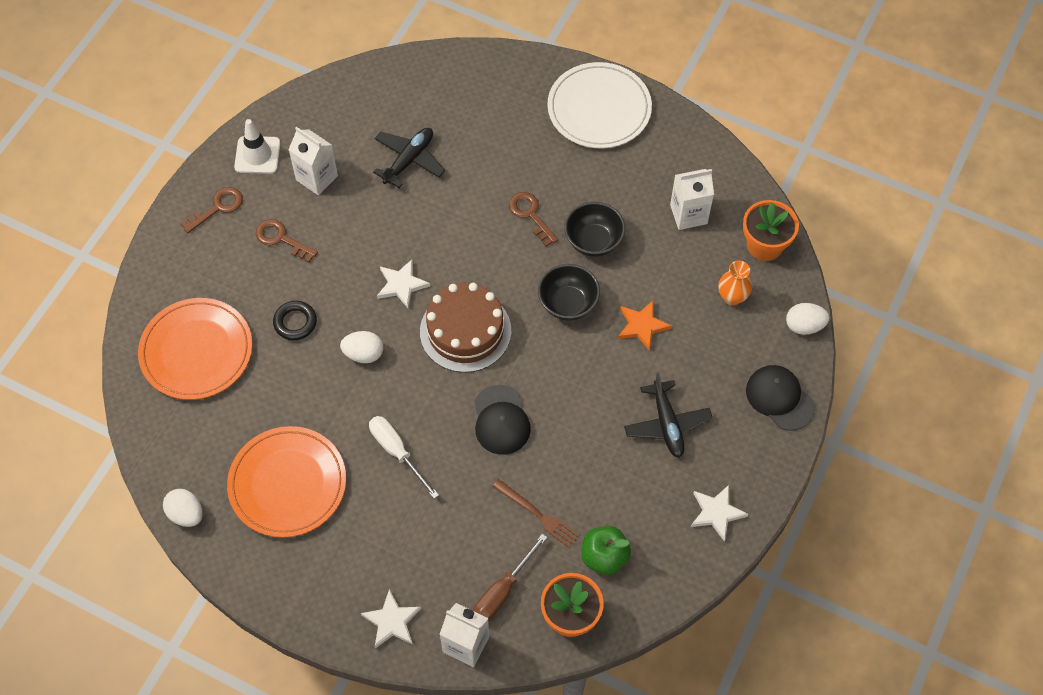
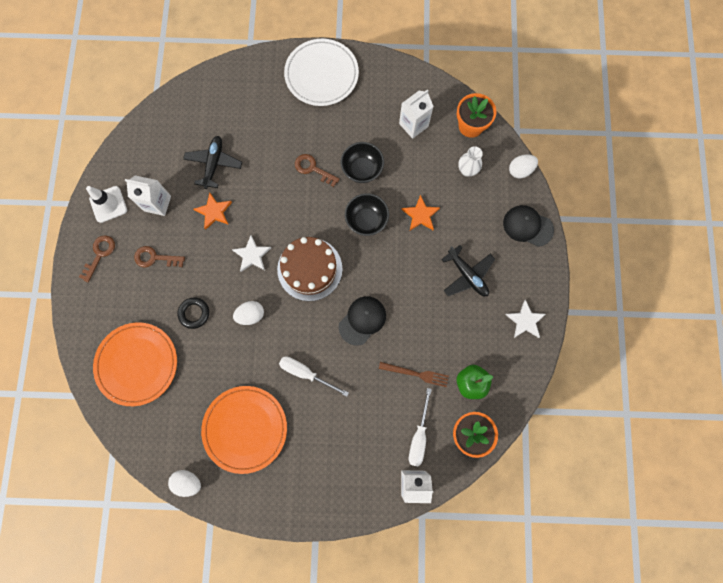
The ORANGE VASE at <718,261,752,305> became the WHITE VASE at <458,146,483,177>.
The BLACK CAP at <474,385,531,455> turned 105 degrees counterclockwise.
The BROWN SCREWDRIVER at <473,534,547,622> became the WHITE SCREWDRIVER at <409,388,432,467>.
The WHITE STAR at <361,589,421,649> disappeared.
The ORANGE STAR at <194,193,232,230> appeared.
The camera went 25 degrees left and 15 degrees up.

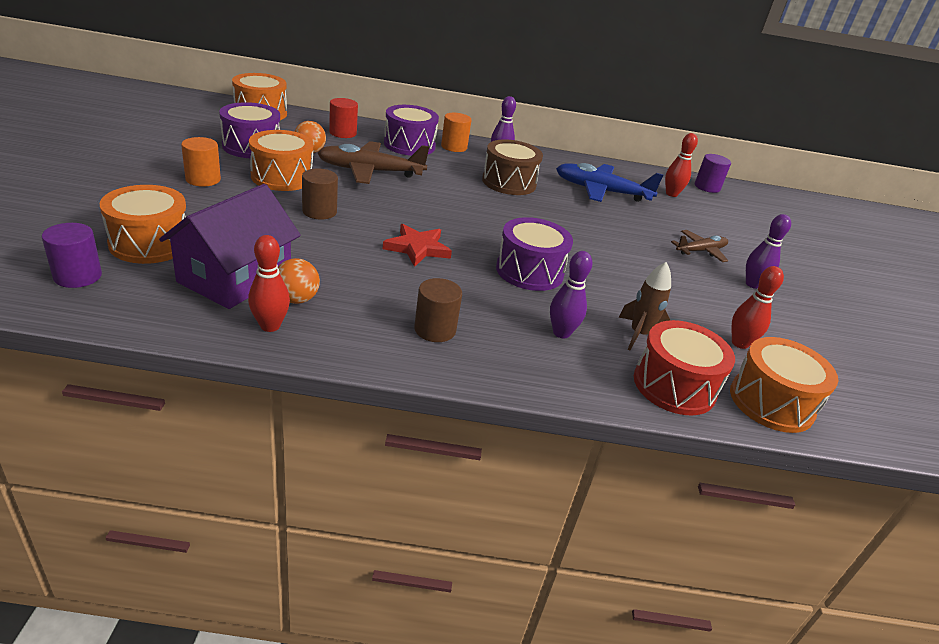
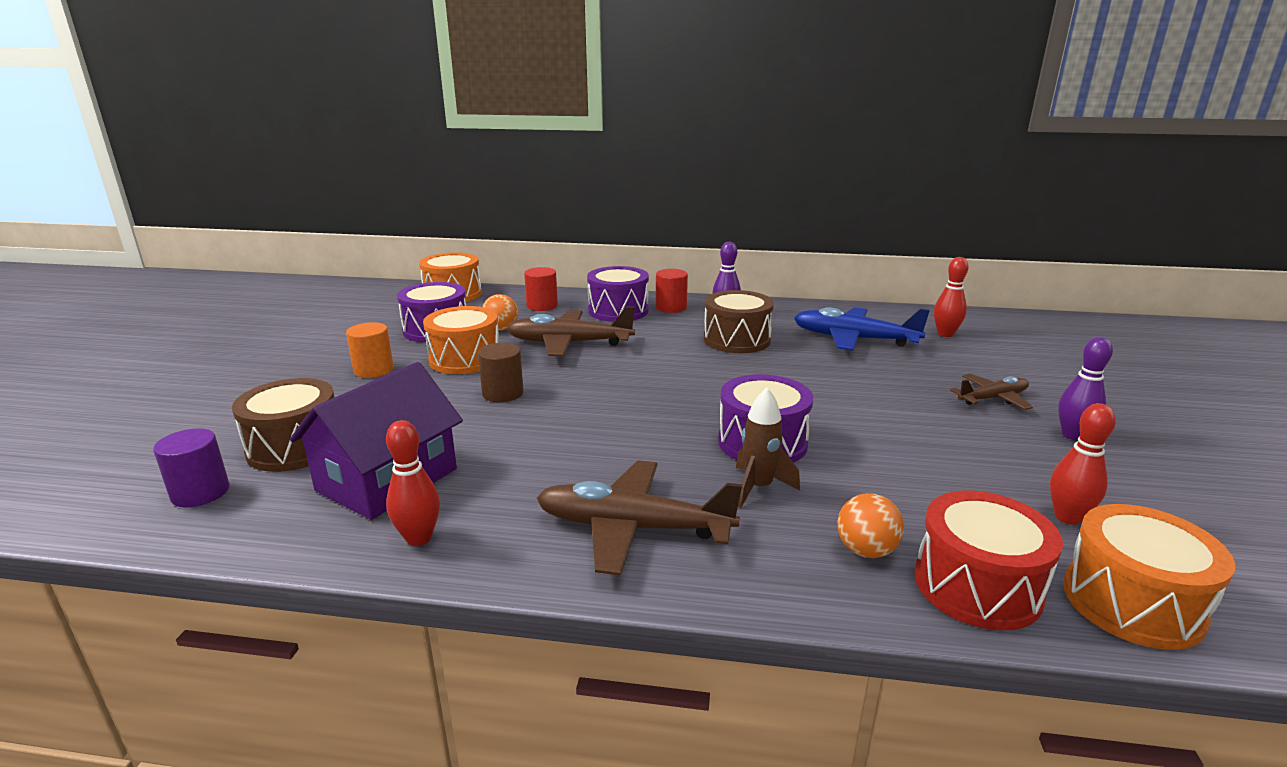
The ORANGE CYLINDER at <441,113,471,152> became the RED CYLINDER at <656,269,688,313>.
The PURPLE CYLINDER at <695,154,731,193> disappeared.
The ORANGE DRUM at <99,185,186,264> became the BROWN DRUM at <232,378,334,472>.
The RED STAR at <383,224,452,267> disappeared.
The PURPLE BOWLING PIN at <550,251,593,338> disappeared.
The ORANGE BALL moved from <278,258,320,304> to <837,493,904,558>.
The BROWN ROCKET moved from <618,262,671,350> to <736,388,800,508>.
The BROWN CYLINDER at <414,278,462,342> was replaced by the BROWN PLANE at <537,460,742,576>.
The camera went 10 degrees right and 10 degrees down.

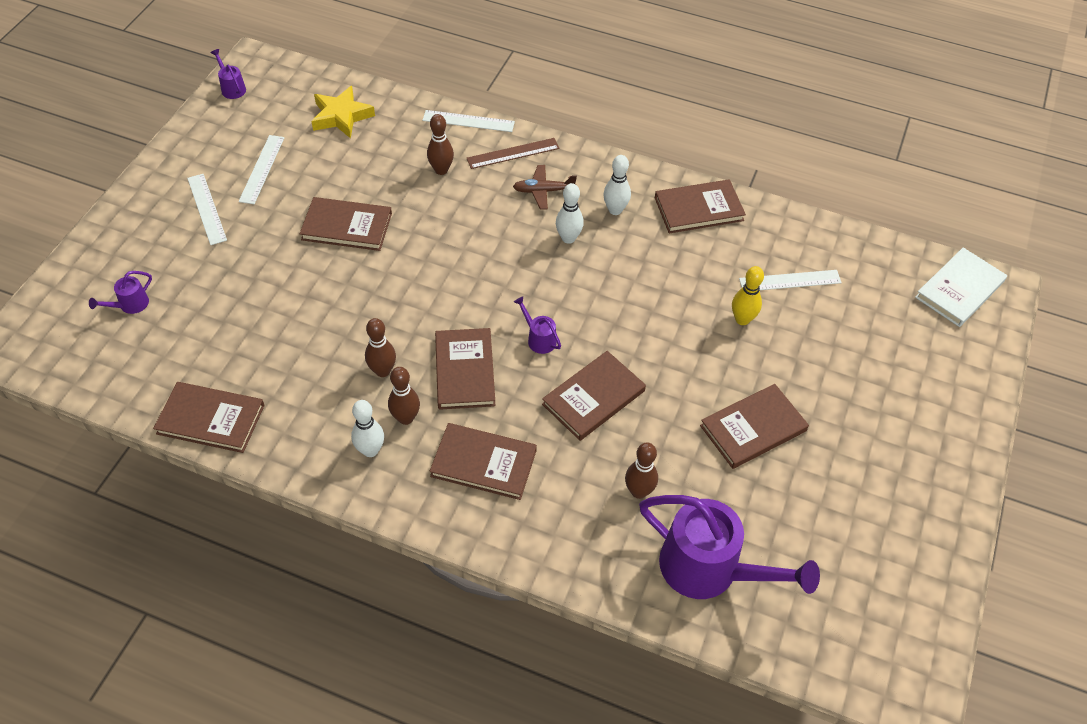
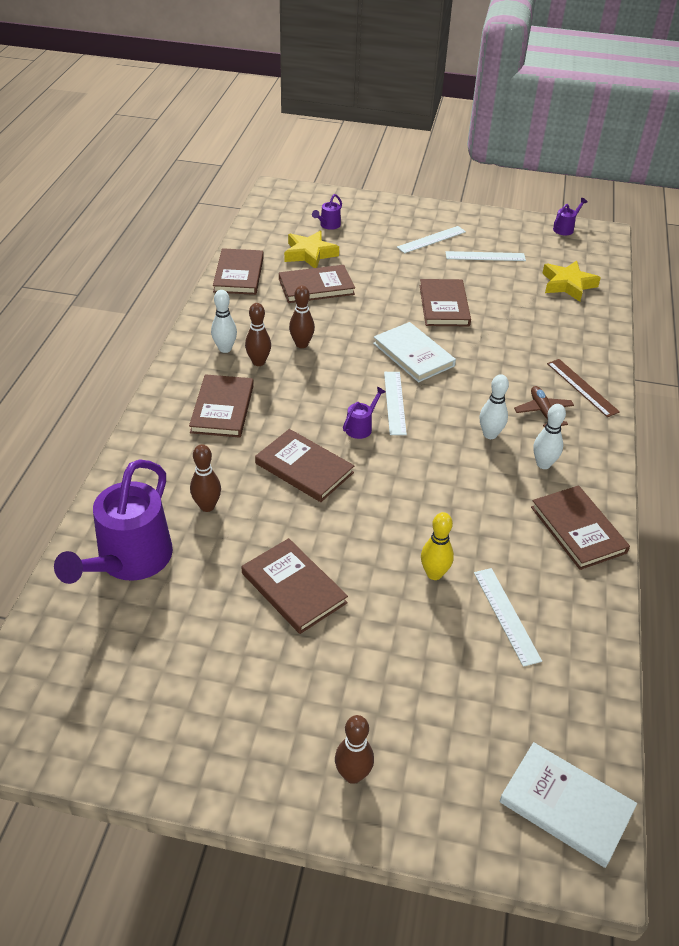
The WHITE RULER moved from <422,110,515,132> to <384,372,407,435>.
The BROWN BOWLING PIN moved from <427,114,454,175> to <335,715,374,784>.
The PURPLE WATERING CAN at <89,271,152,314> turned 90 degrees counterclockwise.
The BROWN BOOK moved from <435,328,495,410> to <279,265,355,303>.
The YELLOW STAR at <284,230,339,268> appeared.
The WHITE BOOK at <373,322,456,382> appeared.
The camera went 80 degrees right and 10 degrees down.

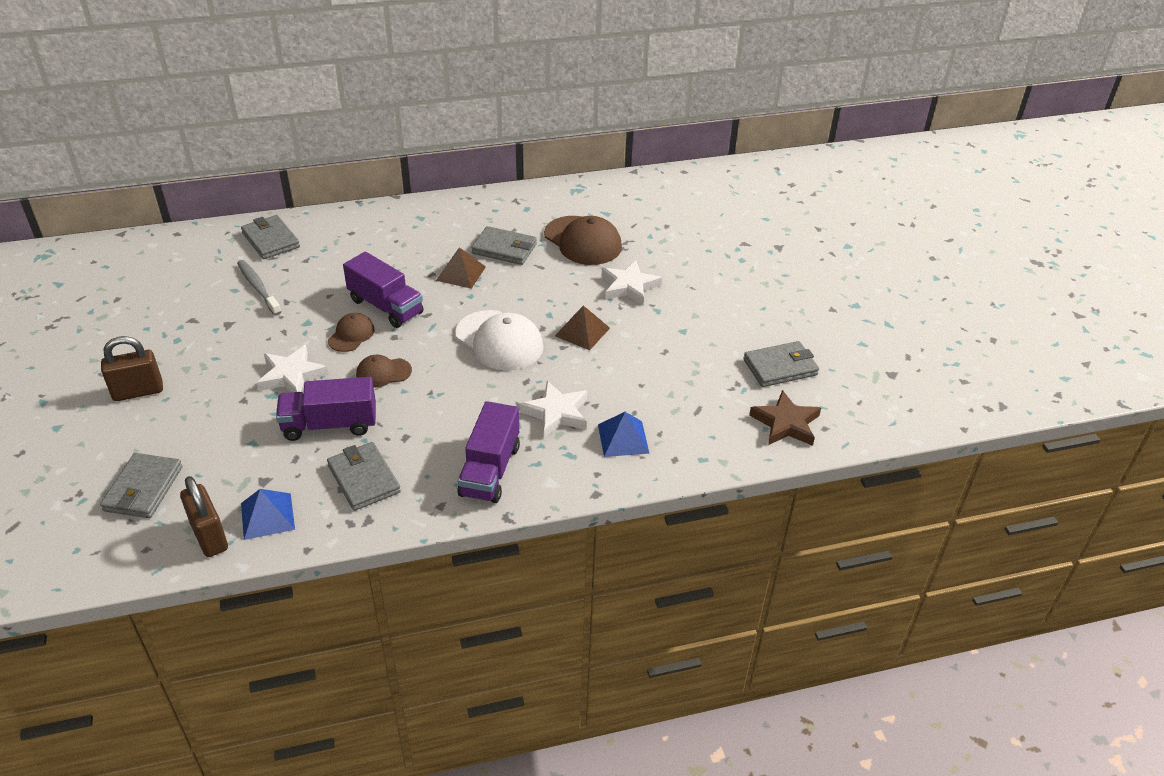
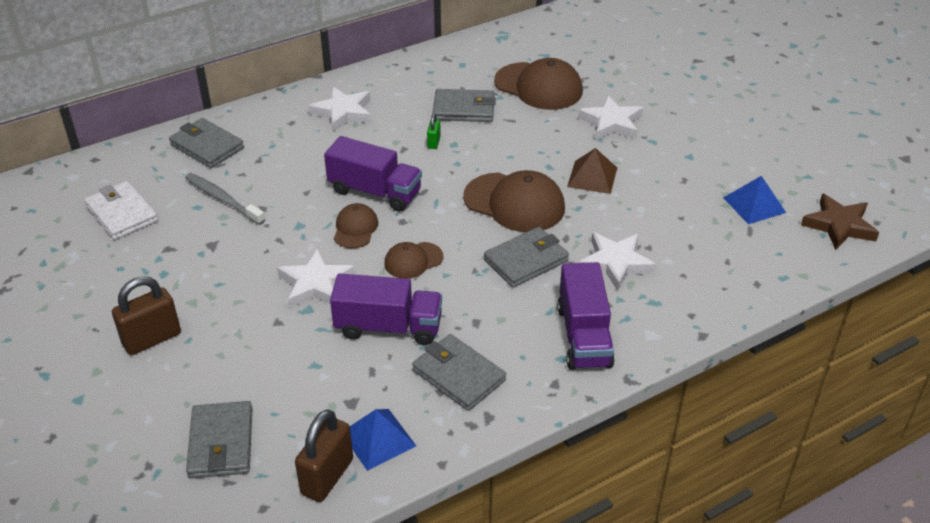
The BROWN PYRAMID at <436,247,486,289> was replaced by the GREEN PADLOCK at <427,113,441,149>.
The WHITE CAP at <455,310,543,370> became the BROWN CAP at <463,170,565,232>.
The GREY WALLET moved from <743,341,819,387> to <484,227,569,288>.
The PURPLE TRUCK at <276,377,376,441> turned 150 degrees counterclockwise.
The BLUE PYRAMID moved from <598,412,650,457> to <723,176,786,224>.
The BROWN PADLOCK at <180,476,228,557> turned 75 degrees clockwise.
The WHITE STAR at <309,86,371,132> appeared.
The WHITE WALLET at <84,181,158,240> appeared.
The camera went 15 degrees left and 0 degrees up.

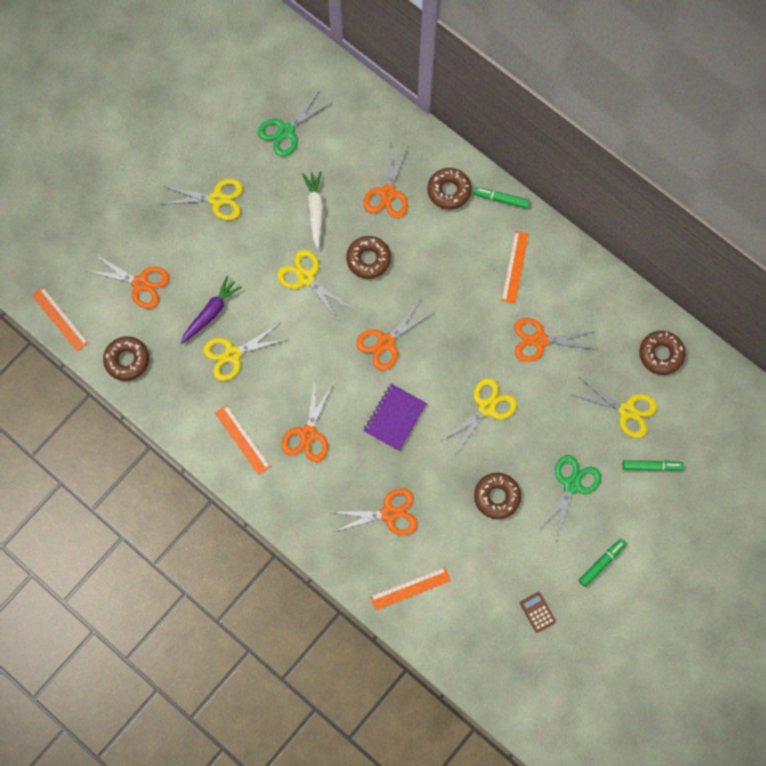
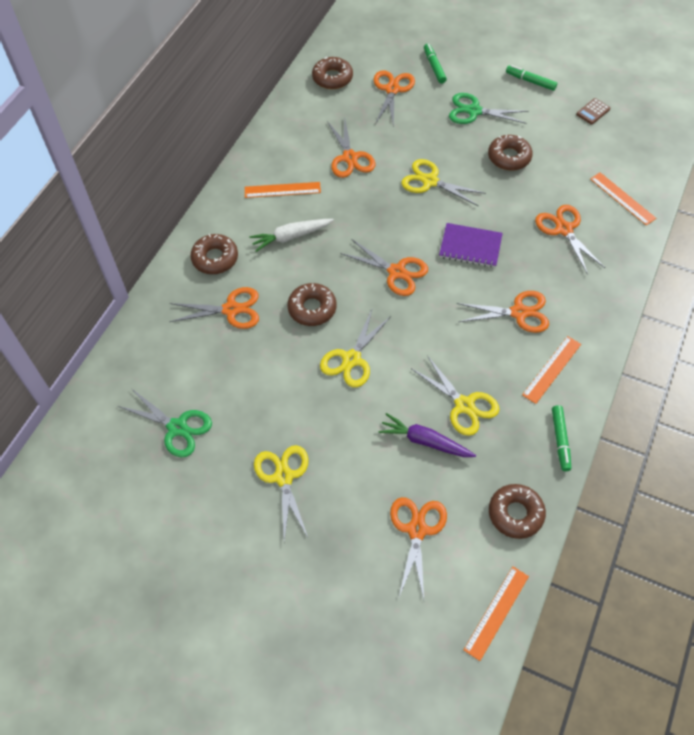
The WHITE CARROT moved from <302,171,324,249> to <249,219,334,252>.
The GREEN MARKER moved from <473,187,530,209> to <552,405,571,471>.
The YELLOW SCISSORS at <572,377,657,438> became the ORANGE SCISSORS at <373,70,415,127>.
The camera went 105 degrees left and 15 degrees down.

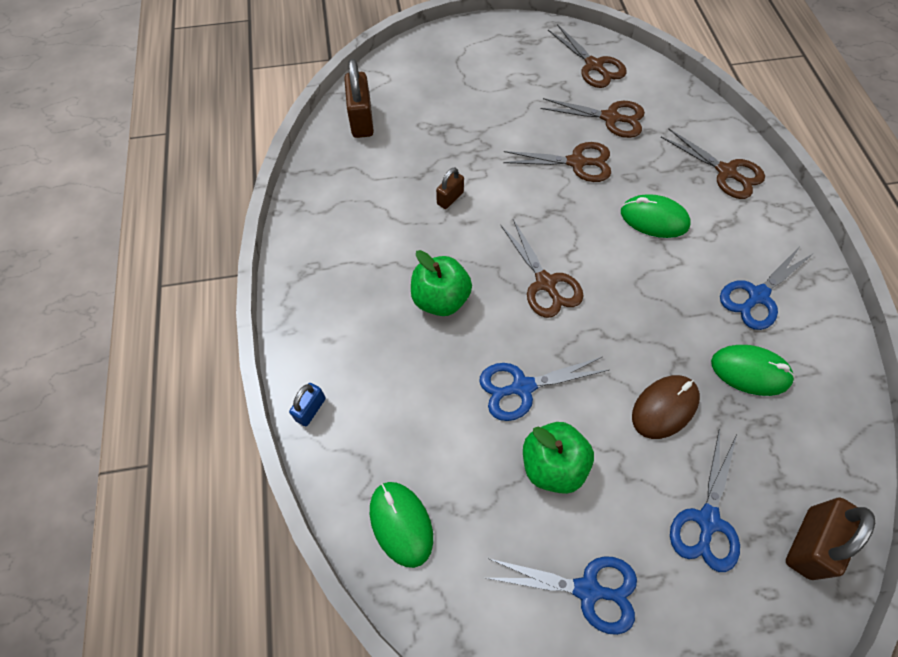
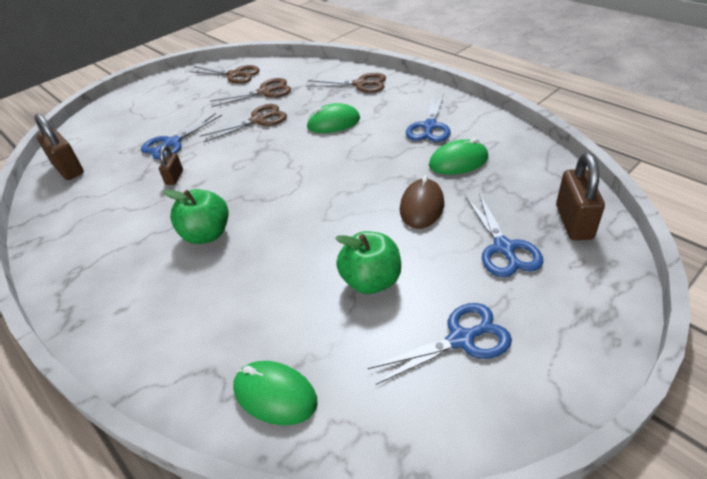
The BROWN SCISSORS at <500,219,583,318> disappeared.
The BLUE SCISSORS moved from <479,357,609,421> to <141,113,222,160>.
The BLUE PADLOCK at <289,383,326,426> disappeared.
The camera went 30 degrees left and 20 degrees down.

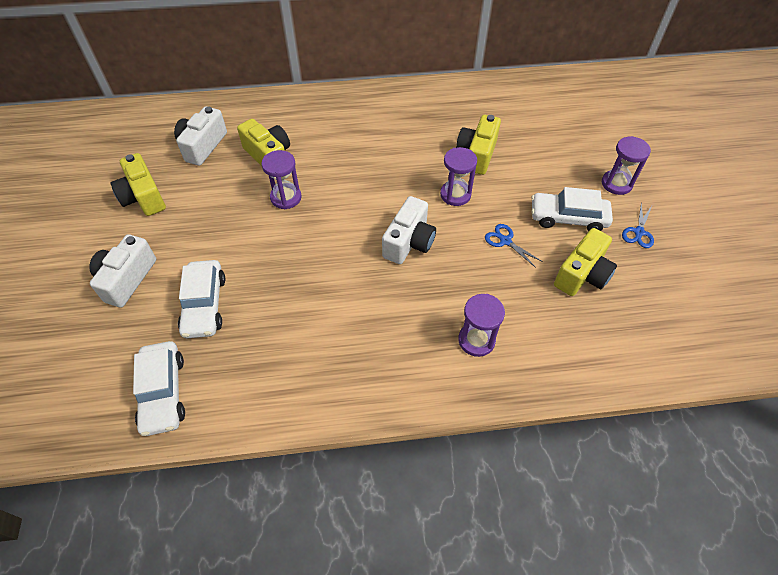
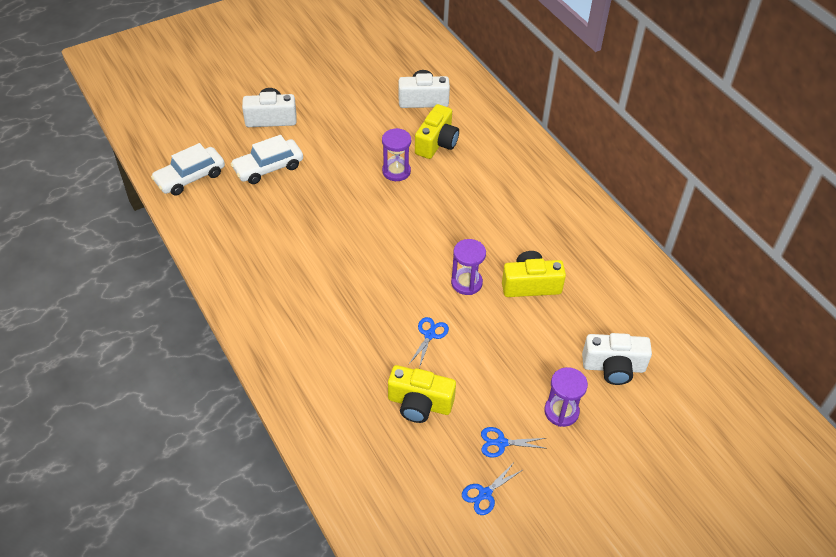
The YELLOW CAMERA at <111,153,166,216> disappeared.
The WHITE CAR at <531,187,613,231> disappeared.
The WHITE CAMERA moved from <382,196,436,264> to <582,333,652,385>.
The PURPLE HOURGLASS at <458,294,505,357> disappeared.
The BLUE SCISSORS at <462,461,522,515> appeared.
The camera went 65 degrees right and 5 degrees down.

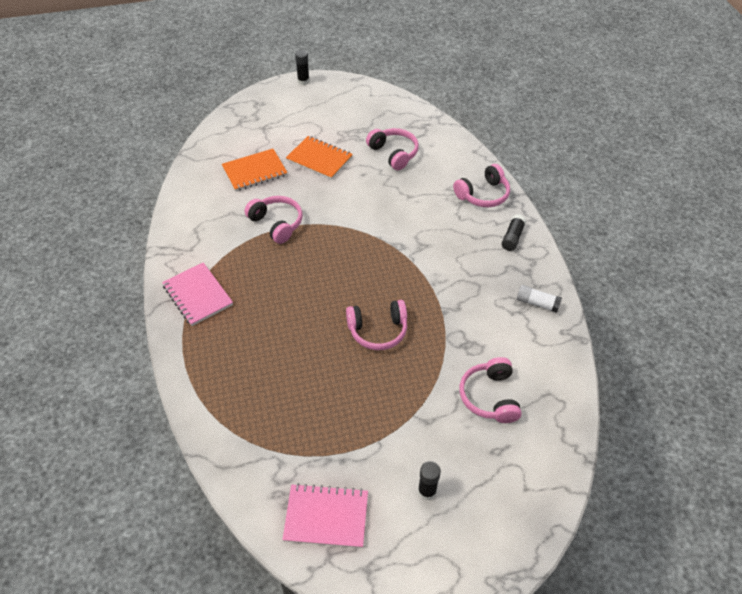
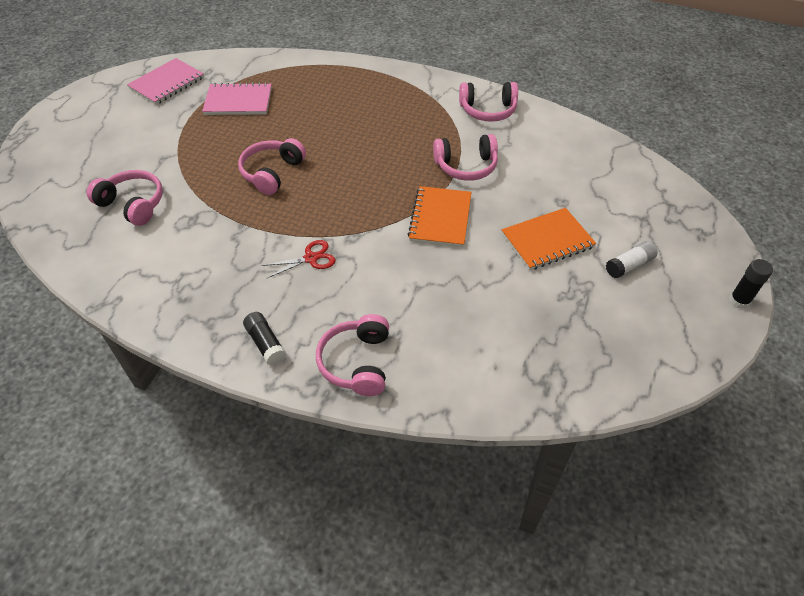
The PINK HEADPHONES moved from <366,128,419,170> to <459,82,518,122>.
The ORANGE NOTEBOOK moved from <222,149,288,192> to <408,186,471,247>.
The PINK NOTEBOOK moved from <162,262,233,326> to <202,82,272,115>.
The WHITE GLUE STICK moved from <517,285,562,313> to <606,241,658,278>.
The BLACK GLUE STICK at <418,461,441,500> disappeared.
The RED SCISSORS at <262,240,336,278> appeared.
The camera went 125 degrees right and 0 degrees up.

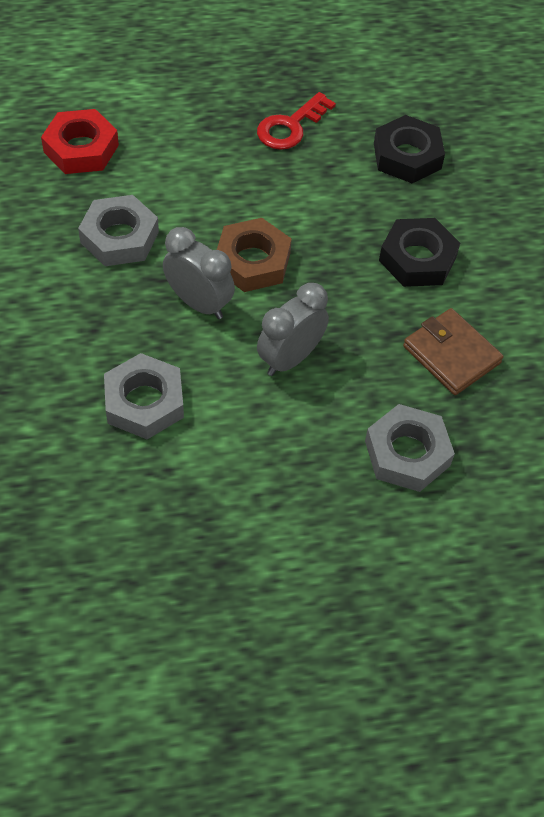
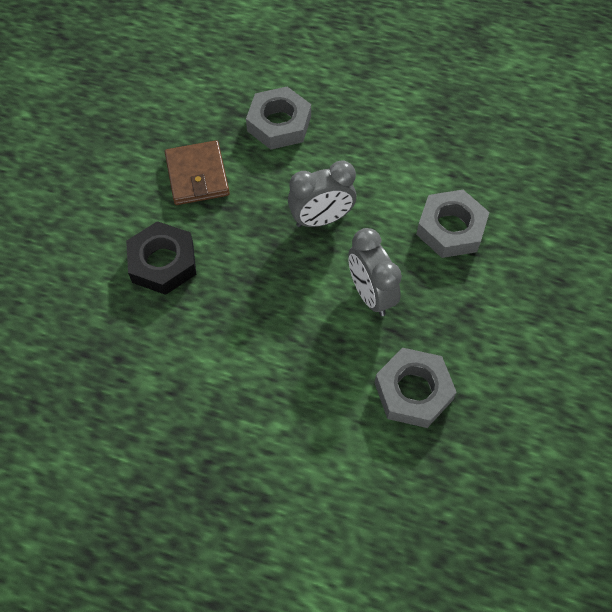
The RED KEY at <257,92,336,150> disappeared.
The RED NUT at <41,109,119,174> disappeared.
The BLACK NUT at <374,115,445,183> disappeared.
The BROWN NUT at <217,218,292,292> disappeared.
The camera went 150 degrees left and 5 degrees up.

